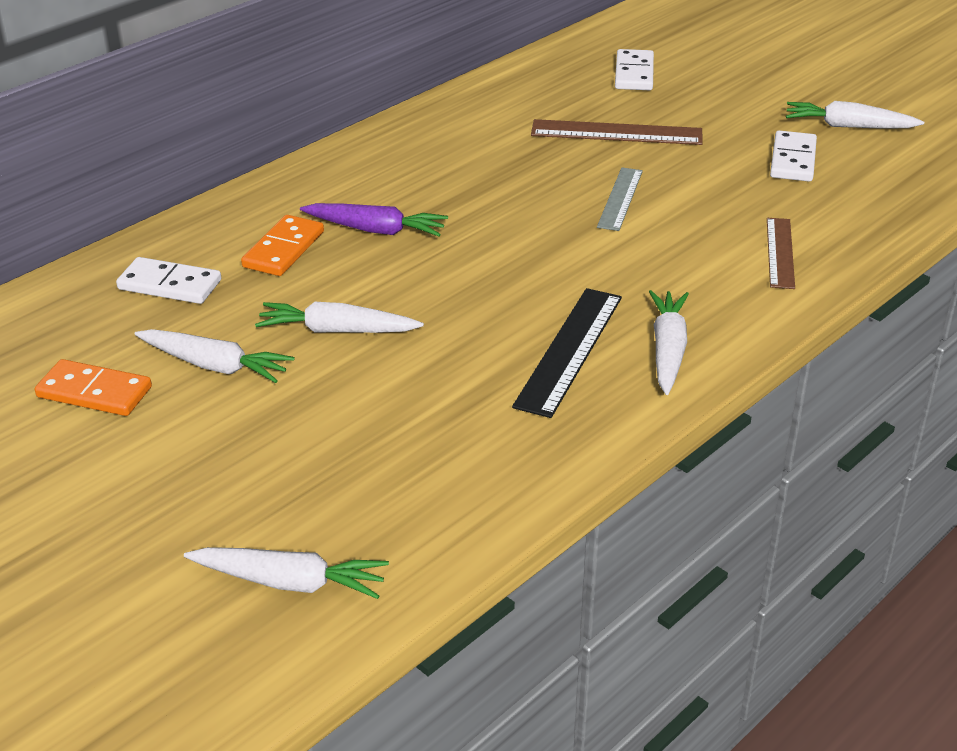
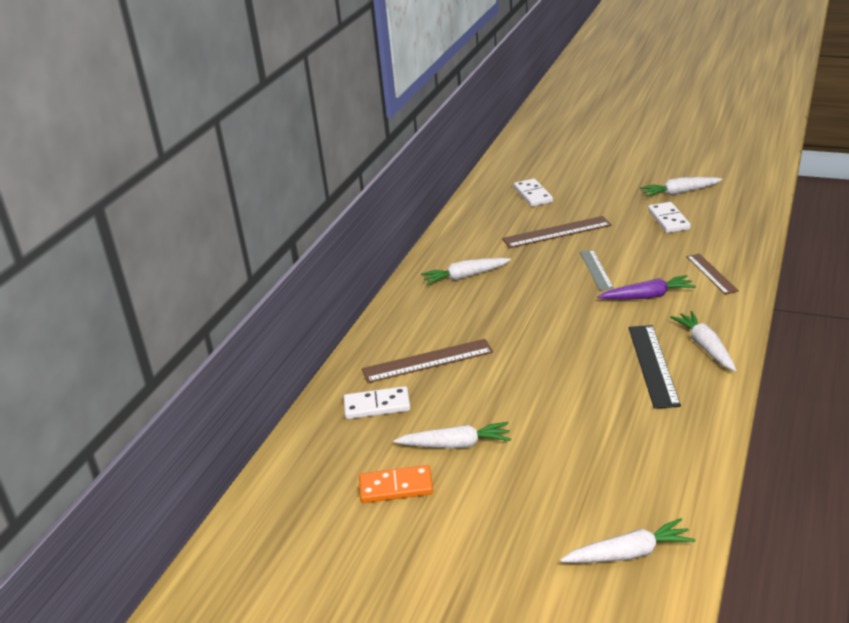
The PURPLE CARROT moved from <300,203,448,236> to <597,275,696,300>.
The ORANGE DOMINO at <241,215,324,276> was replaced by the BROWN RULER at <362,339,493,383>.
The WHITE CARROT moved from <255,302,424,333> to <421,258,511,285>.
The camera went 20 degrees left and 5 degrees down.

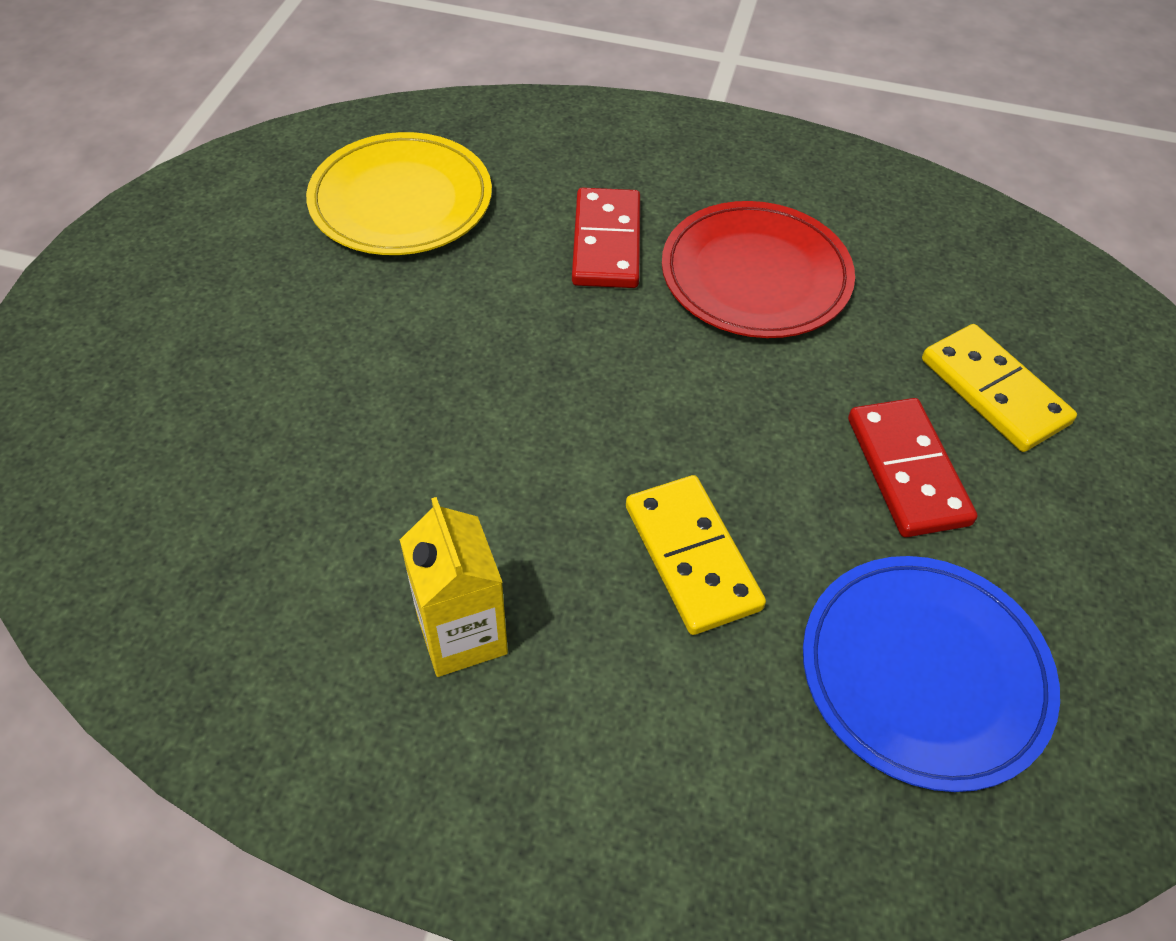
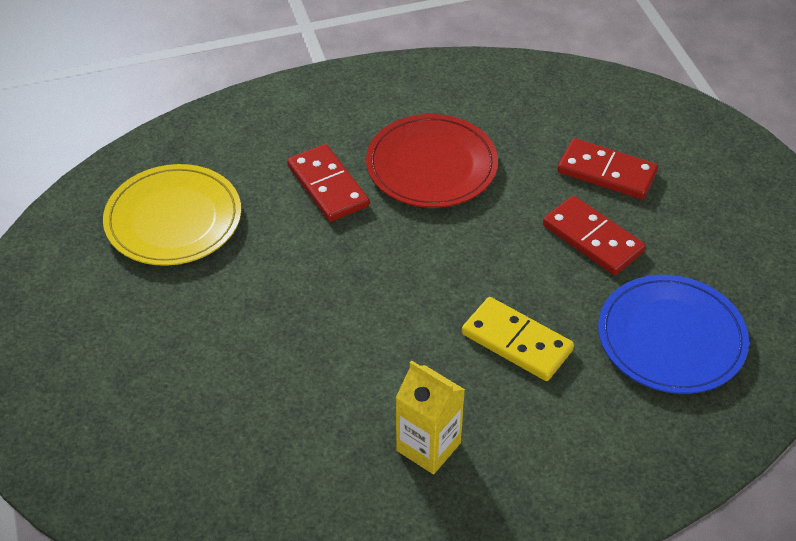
The YELLOW DOMINO at <922,324,1077,452> became the RED DOMINO at <557,138,658,199>.
The camera went 30 degrees left and 5 degrees down.

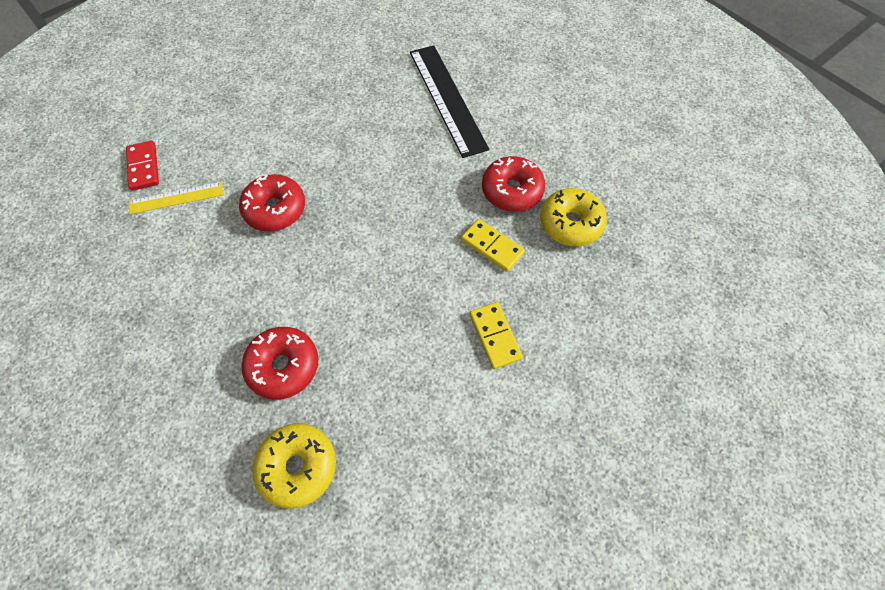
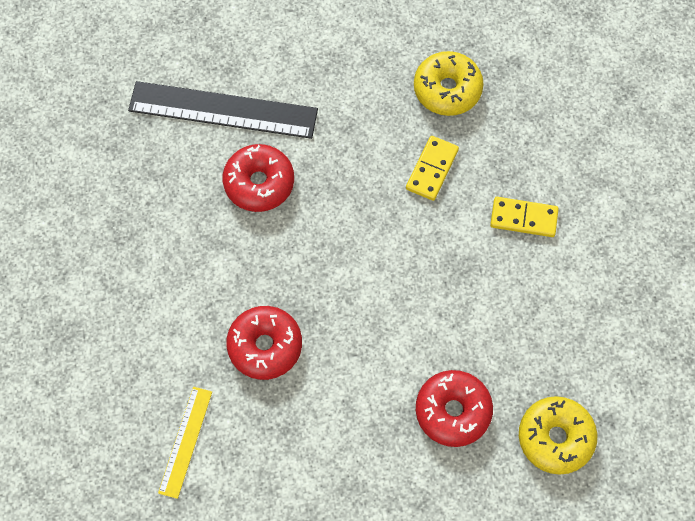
The RED DOMINO at <126,141,159,191> disappeared.
The RED DONUT moved from <482,156,545,212> to <223,144,294,212>.
The YELLOW DOMINO at <461,219,525,272> turned 45 degrees counterclockwise.
The camera went 60 degrees left and 5 degrees up.

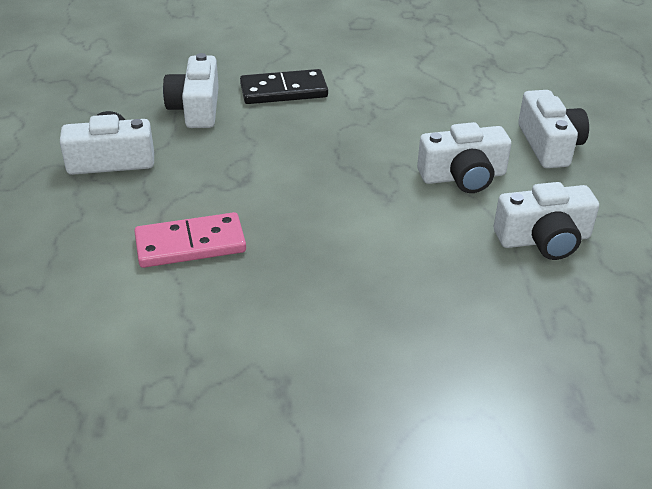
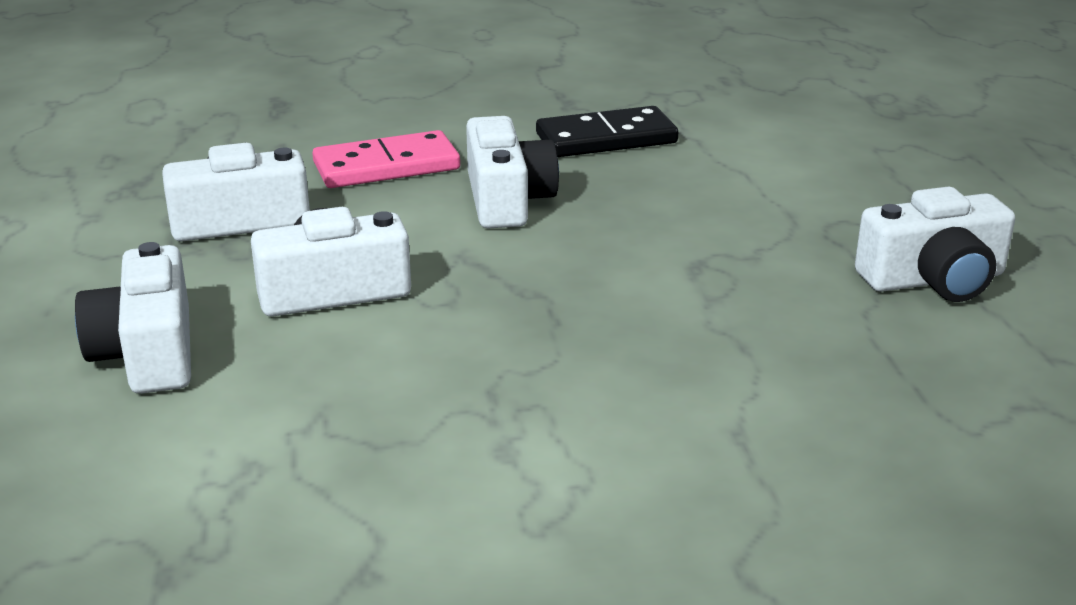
The WHITE CAMERA moved from <163,53,219,128> to <466,116,559,228>.
The BLACK DOMINO moved from <240,69,328,104> to <536,106,678,157>.
The PINK DOMINO moved from <134,212,246,268> to <312,130,460,188>.
The camera went 175 degrees right and 10 degrees down.

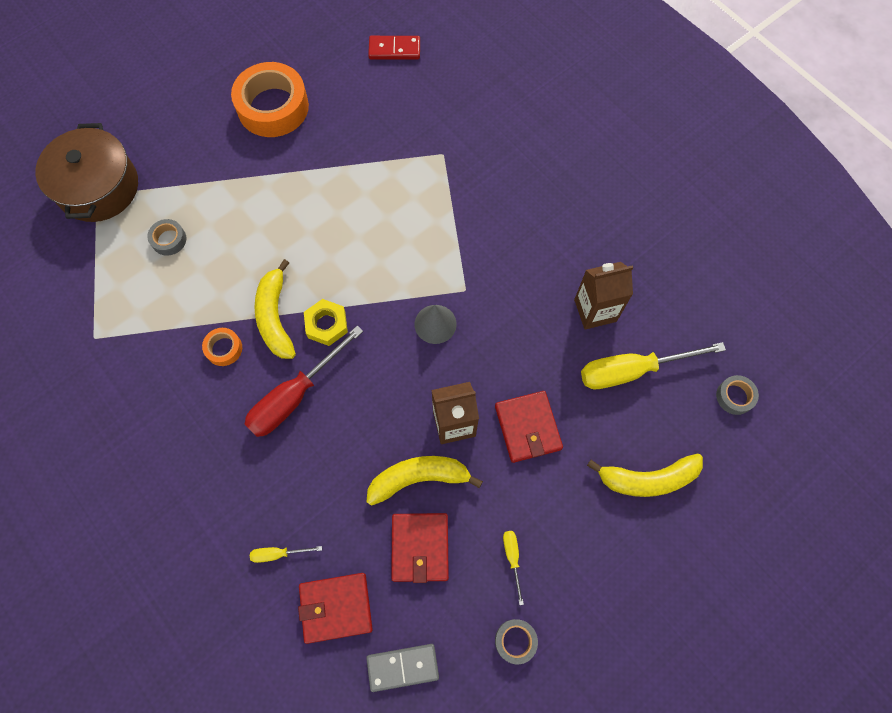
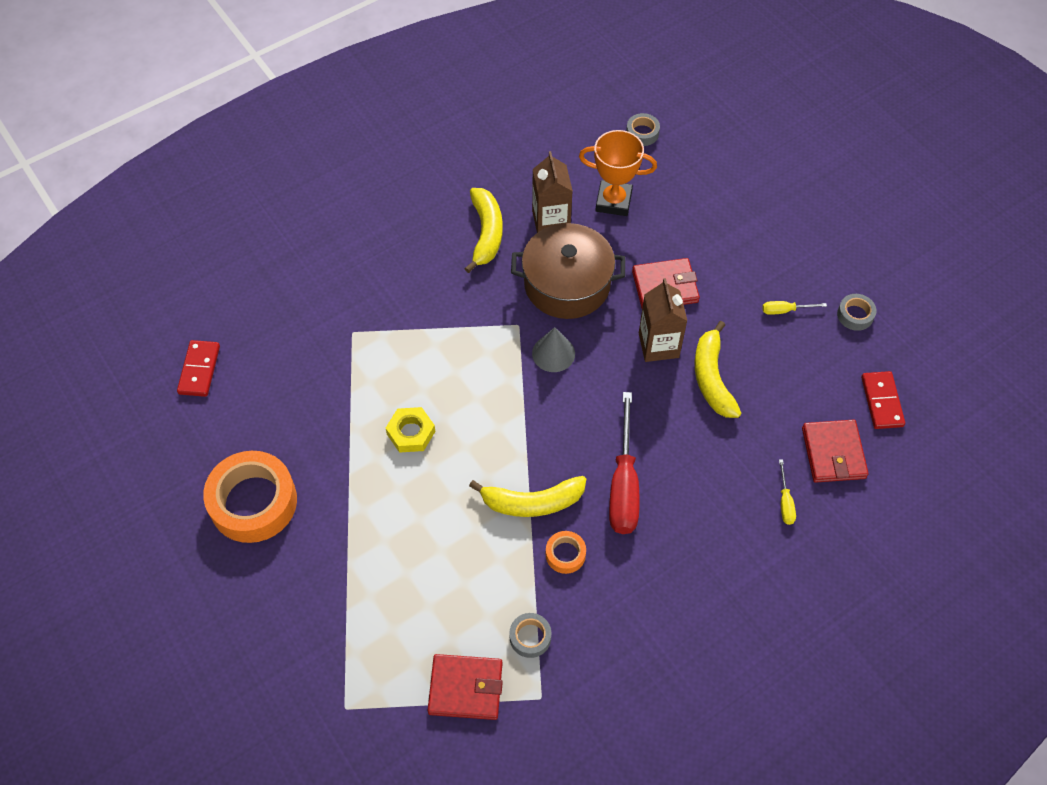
The BROWN POT moved from <35,123,138,222> to <511,223,625,319>.
The GREY TAPE moved from <147,219,187,256> to <509,613,551,658>.
The YELLOW NUT moved from <304,299,348,346> to <386,407,435,453>.
The RED SCREWDRIVER at <245,326,363,437> turned 45 degrees clockwise.
The YELLOW SCREWDRIVER at <581,342,726,389> was replaced by the ORANGE TROPHY at <579,130,657,216>.
The YELLOW BANANA moved from <587,454,703,497> to <465,188,503,273>.
The RED WALLET moved from <391,513,449,583> to <428,654,503,720>.
The GREY DOMINO at <366,644,439,692> became the RED DOMINO at <861,371,905,429>.
The camera went 85 degrees left and 10 degrees down.

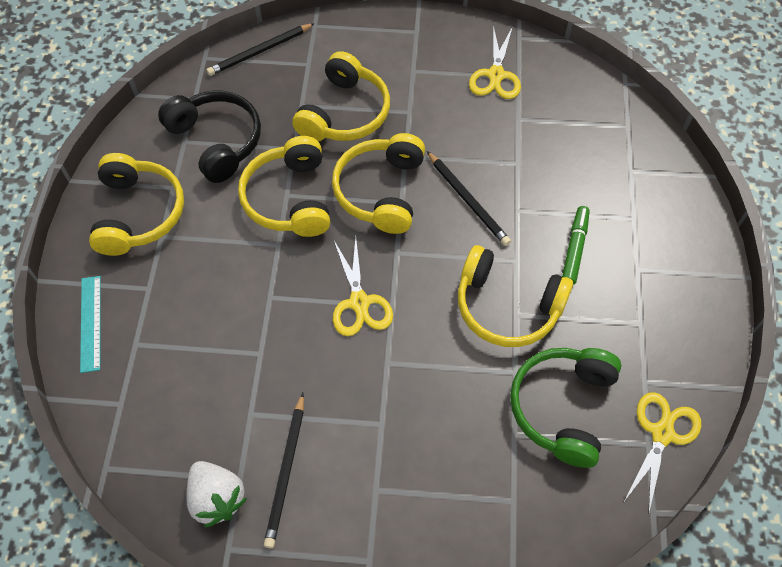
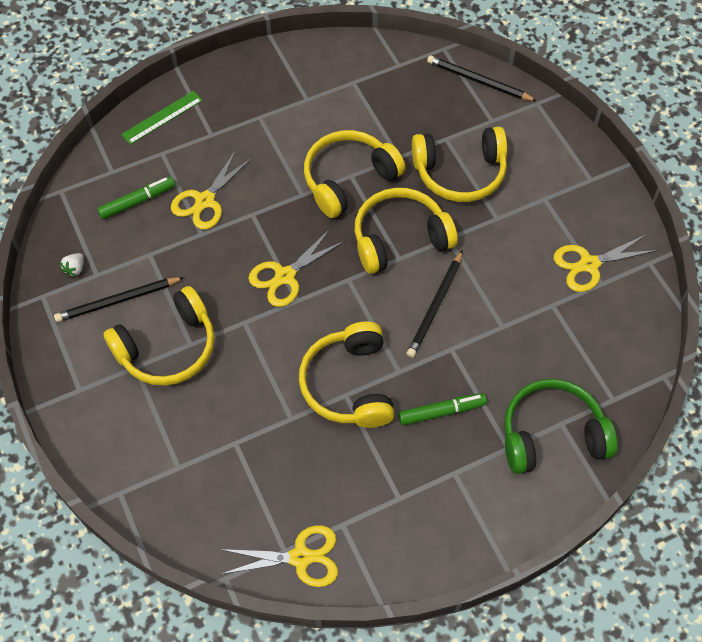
The BLACK HEADPHONES at <158,91,261,183> disappeared.
The YELLOW HEADPHONES moved from <89,153,184,256> to <103,286,215,386>.
The TURQUOISE RULER at <80,276,101,373> became the GREEN RULER at <121,91,203,145>.
The GREEN HEADPHONES moved from <510,348,622,468> to <504,379,618,474>.
The WHITE STRAWBERRY at <187,461,247,528> changed to 0.48 times the size.
The YELLOW SCISSORS at <171,150,253,230> appeared.
The GREEN MARKER at <97,177,175,220> appeared.
The camera went 60 degrees right and 0 degrees up.

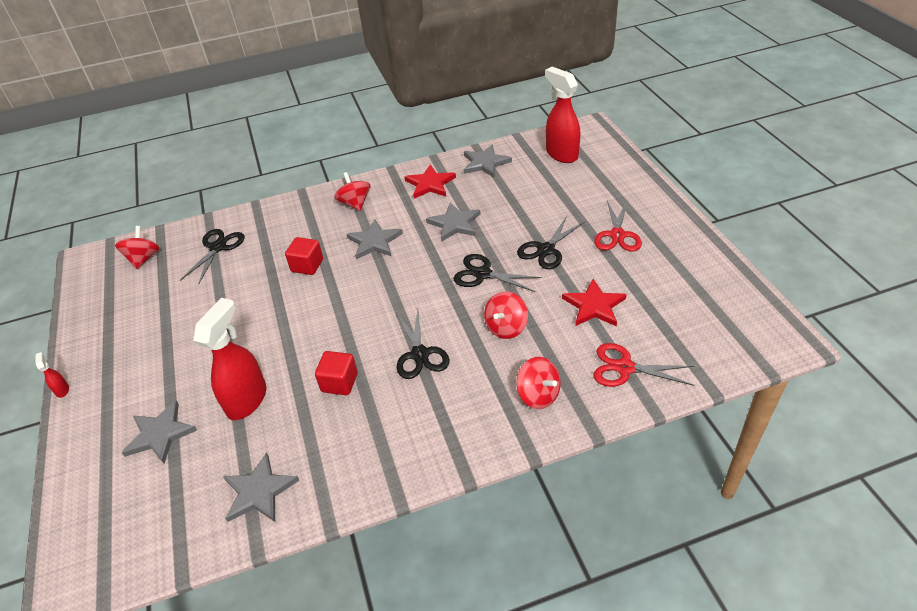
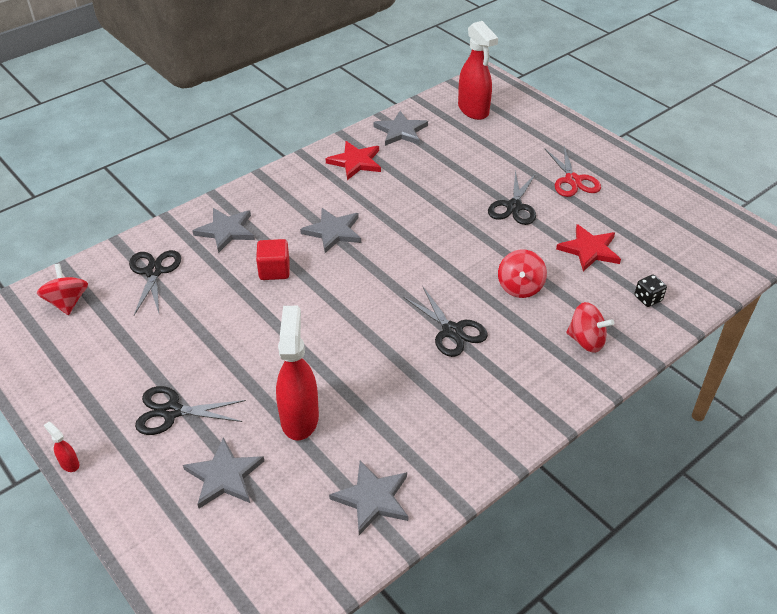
The RED SPRAY BOTTLE at <545,67,580,163> turned 150 degrees counterclockwise.
The RED SPINNING TOP at <334,172,370,211> disappeared.
The GREY STAR moved from <426,202,481,242> to <193,208,255,253>.
The BLACK SCISSORS moved from <453,254,542,292> to <135,386,246,435>.
The RED SCISSORS at <593,343,695,387> was replaced by the BLACK DICE at <634,274,667,307>.
The RED CUBE at <315,351,358,395> disappeared.
The camera went 25 degrees left and 0 degrees up.

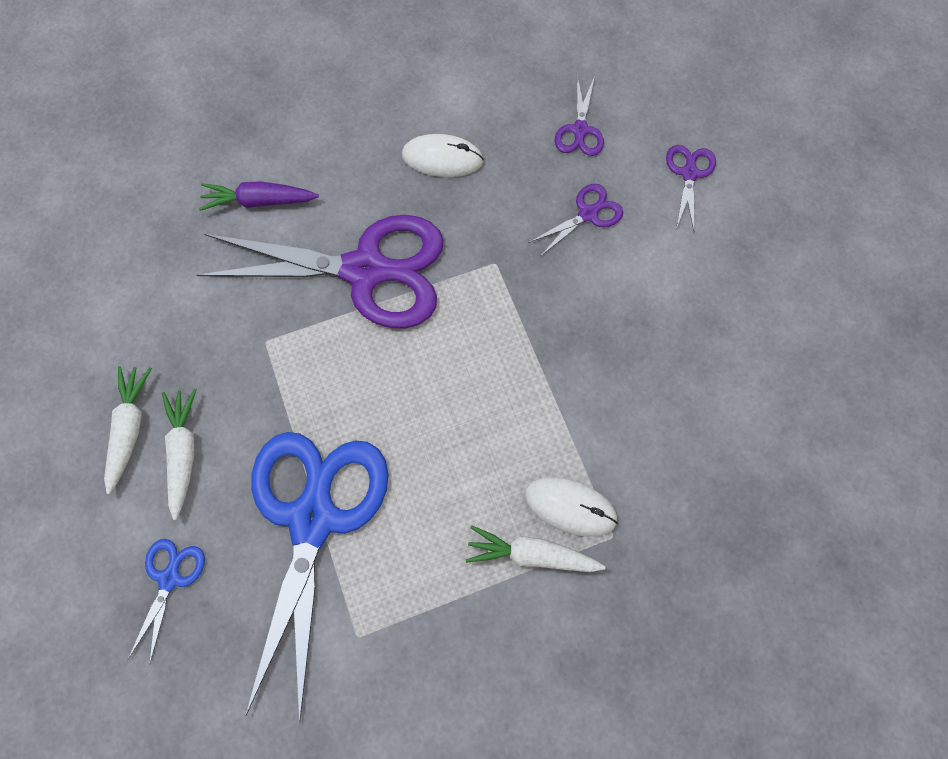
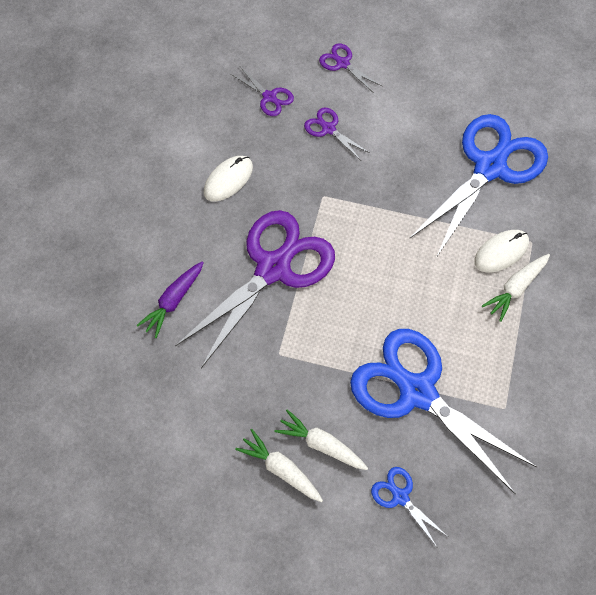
The PURPLE SCISSORS at <529,184,623,256> turned 45 degrees counterclockwise.
The BLUE SCISSORS at <409,114,548,258> appeared.
The camera went 55 degrees left and 5 degrees down.

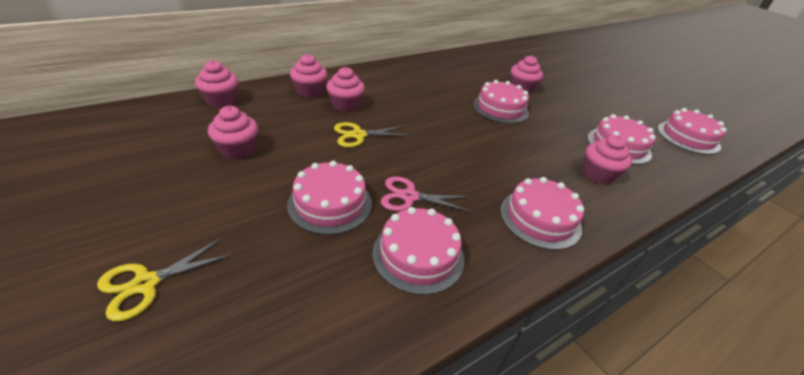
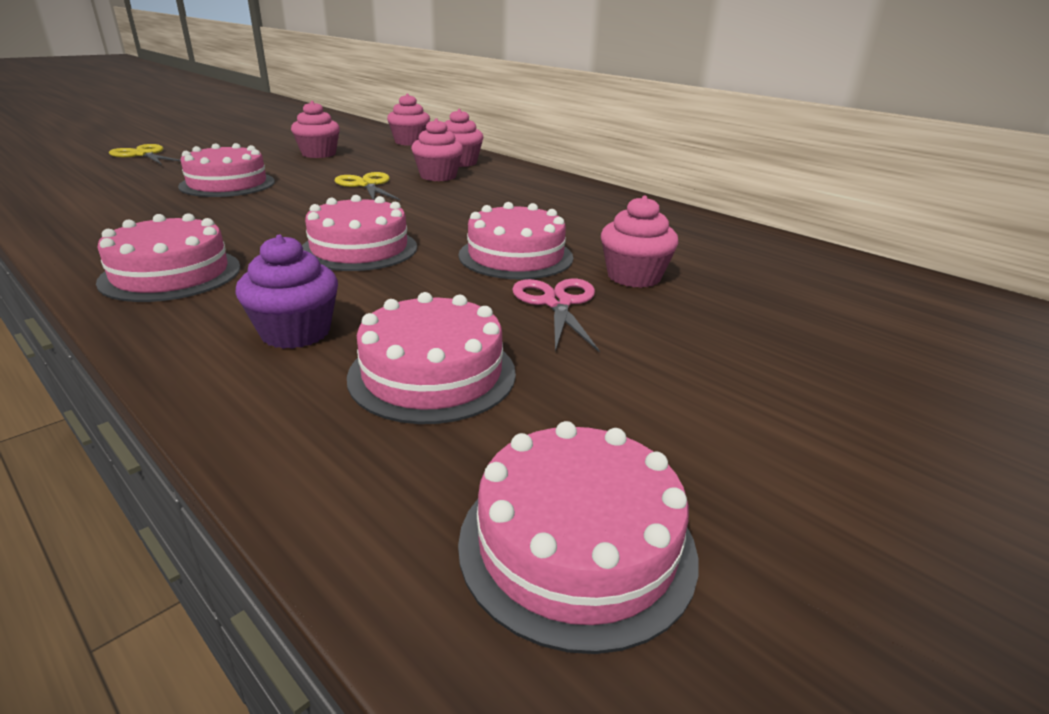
The PINK CUPCAKE at <583,135,632,184> became the PURPLE CUPCAKE at <235,235,338,349>.
The PINK SCISSORS moved from <381,176,471,212> to <512,279,600,353>.
The PINK CAKE moved from <372,207,464,295> to <302,195,417,271>.
The camera went 80 degrees right and 10 degrees down.

